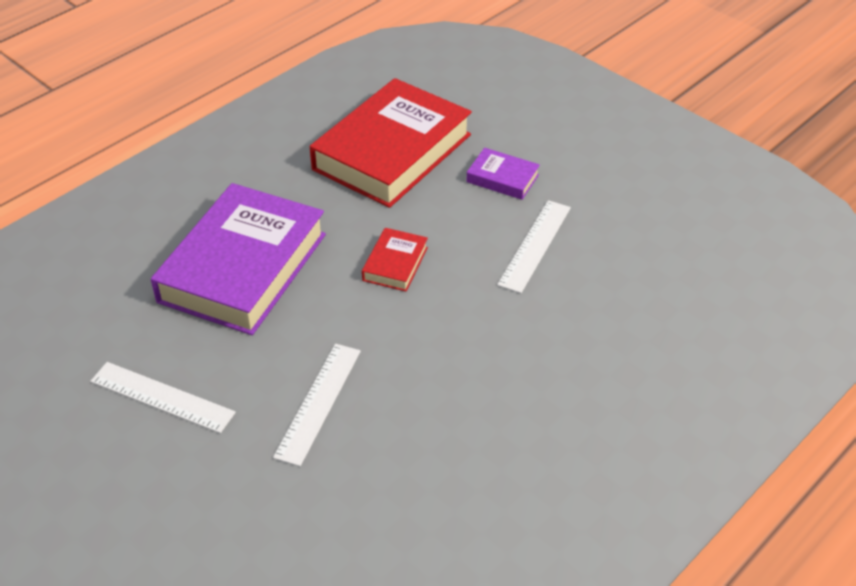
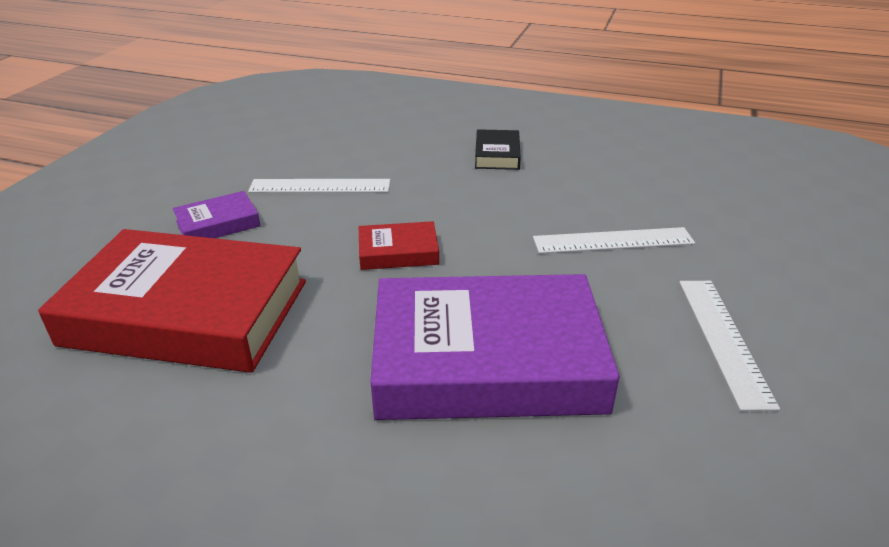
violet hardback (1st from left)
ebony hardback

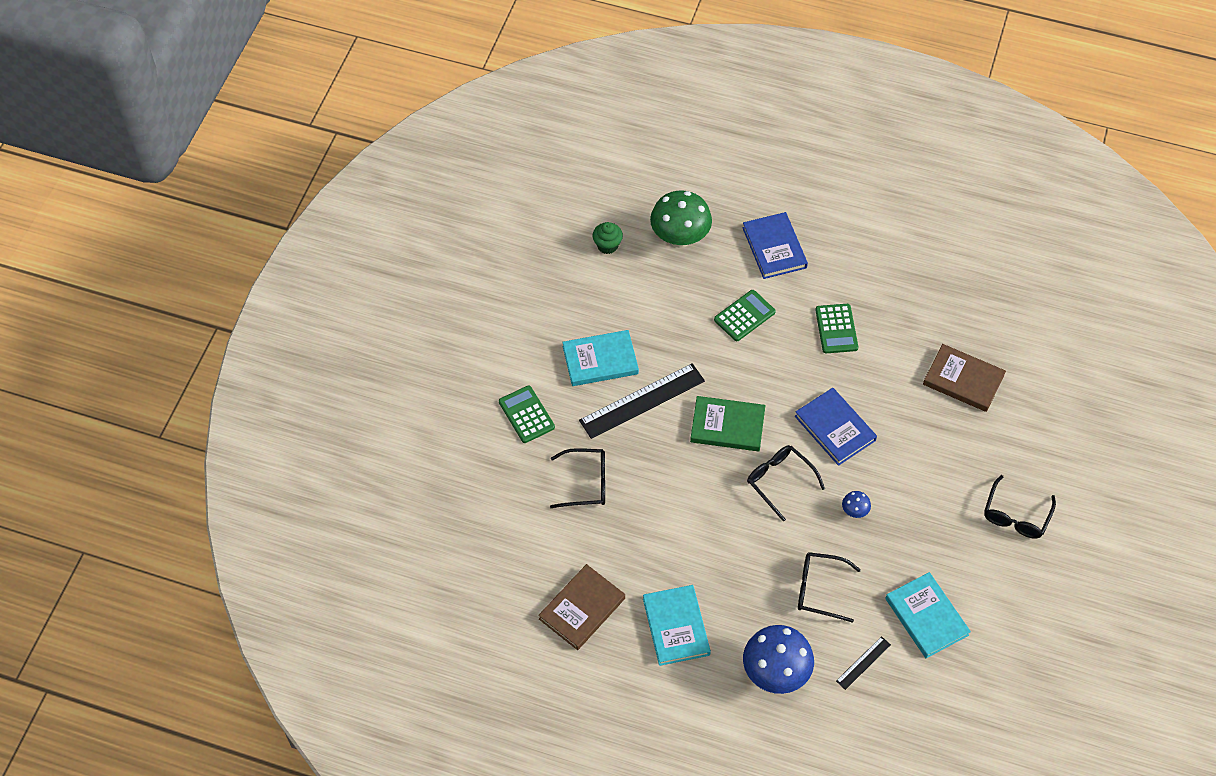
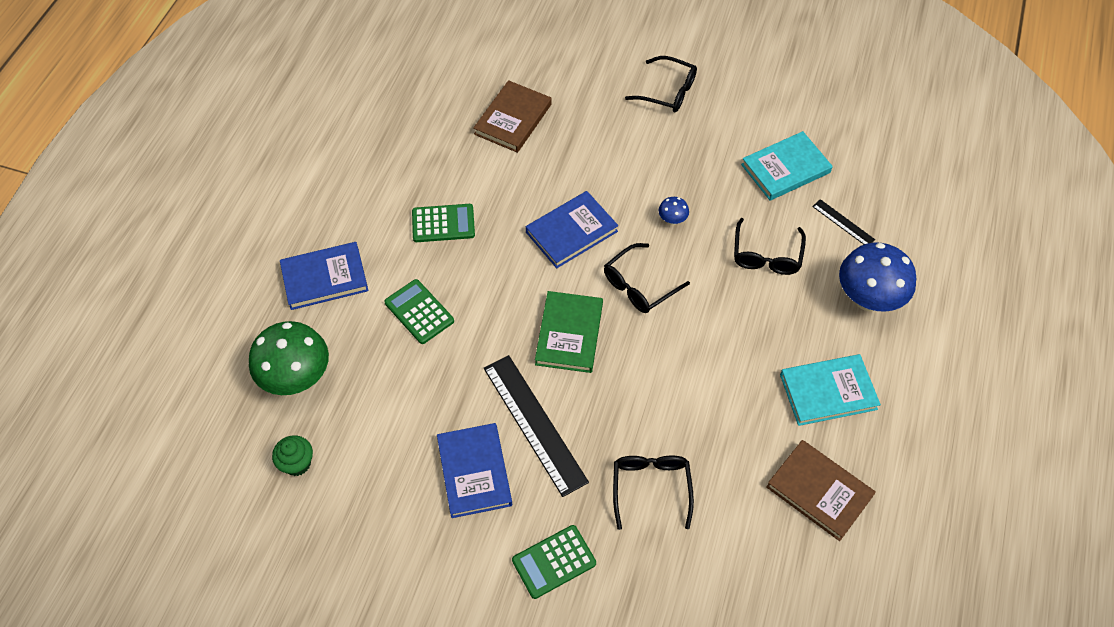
cobalt hardback (2nd from left)

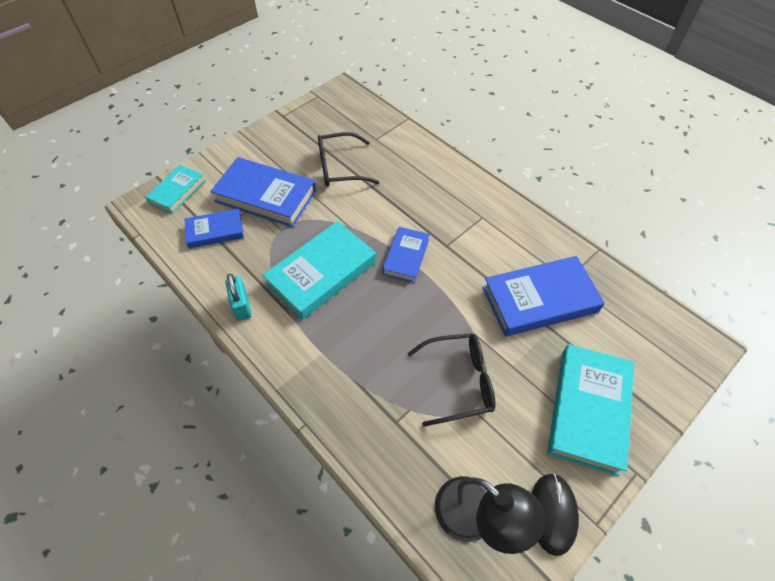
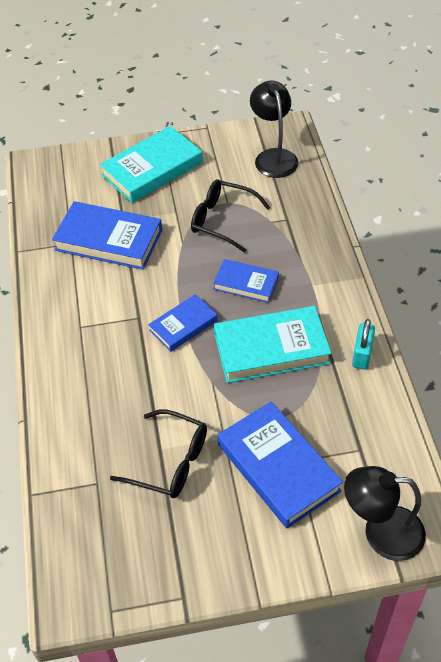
ebony desk lamp (2nd from left)
cobalt hardback (3rd from left)
ebony PC mouse

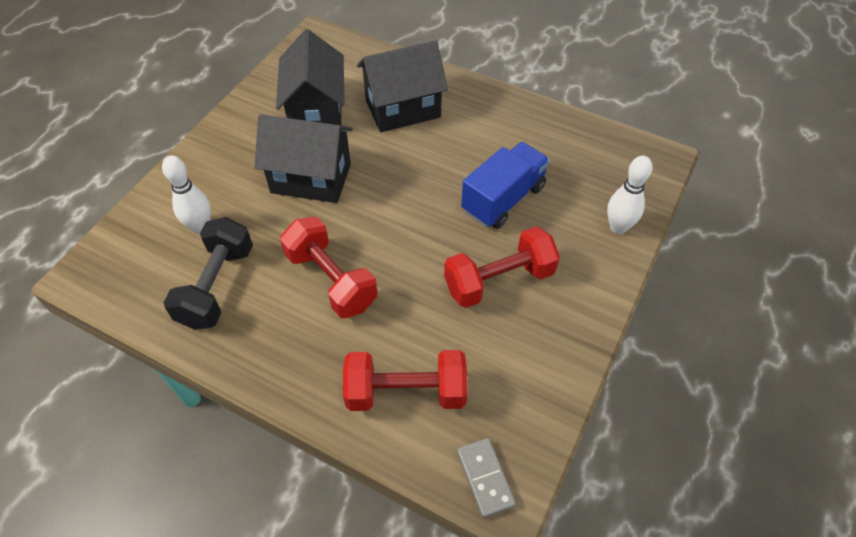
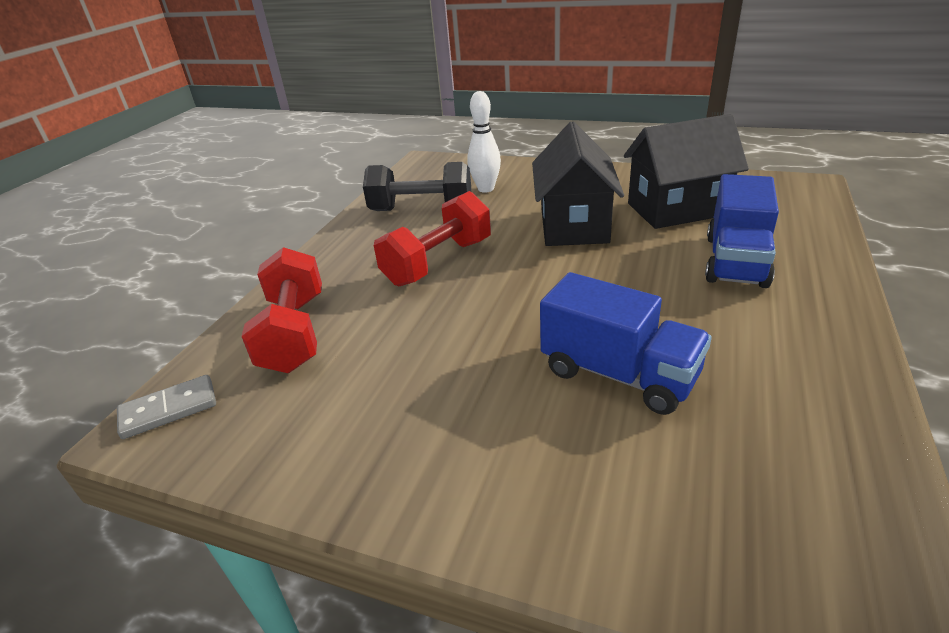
cobalt lorry (2nd from left)
crimson hand weight (3rd from left in the first image)
pure white bowling pin (2nd from left in the first image)

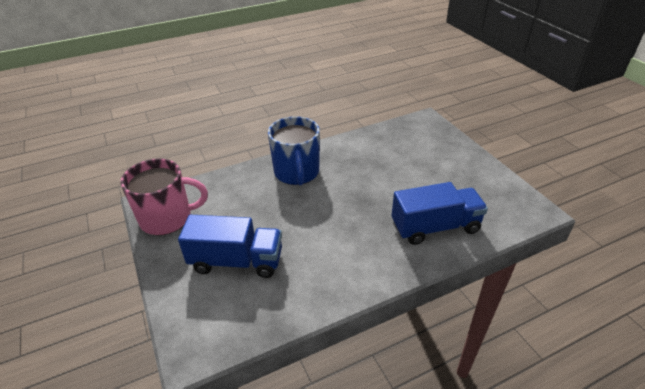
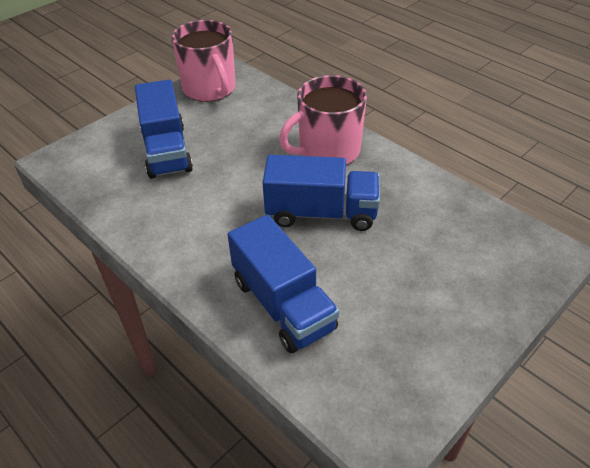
pink coffee mug (2nd from left)
cobalt lorry (3rd from left)

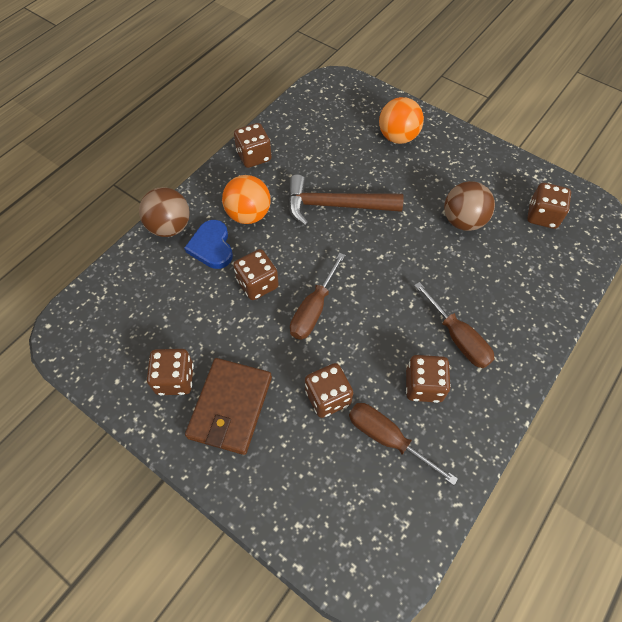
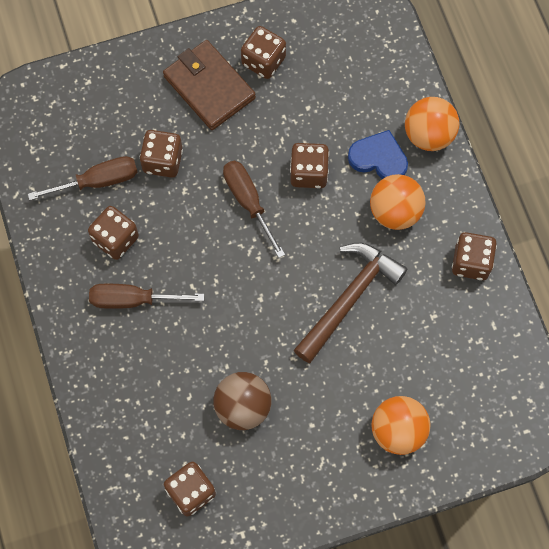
bright orange sphere (3rd from left)

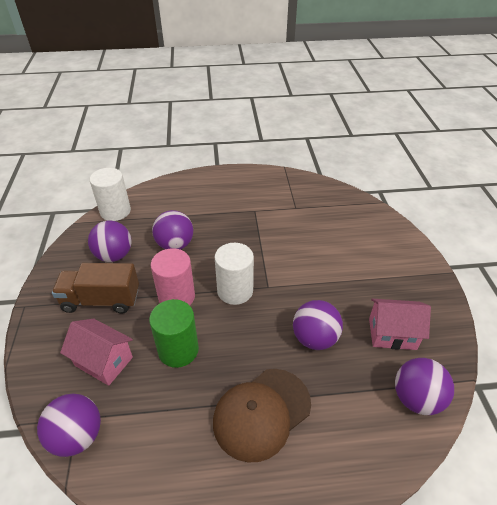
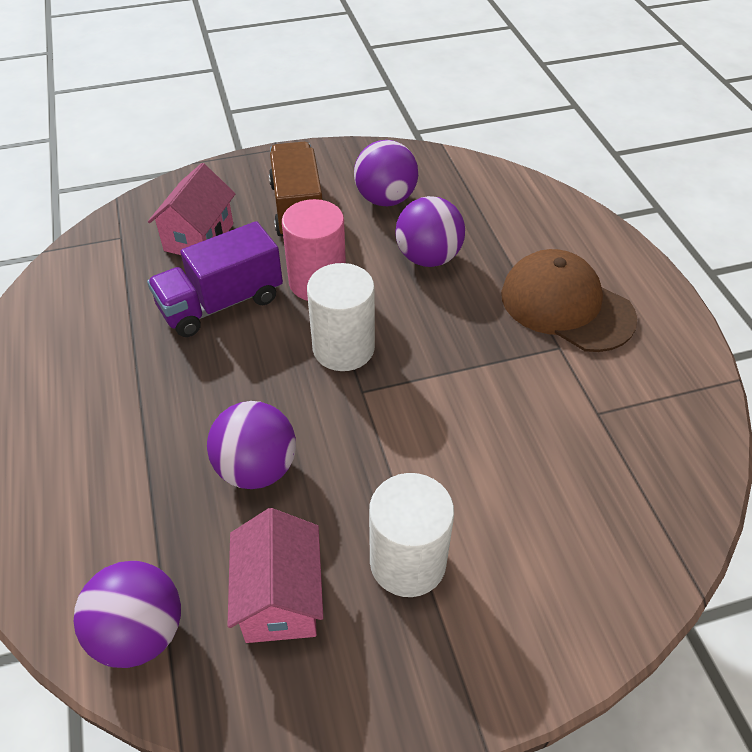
violet sphere (1st from left in the first image)
pure white solid cylinder (2nd from left)
violet lorry
brown baseball cap

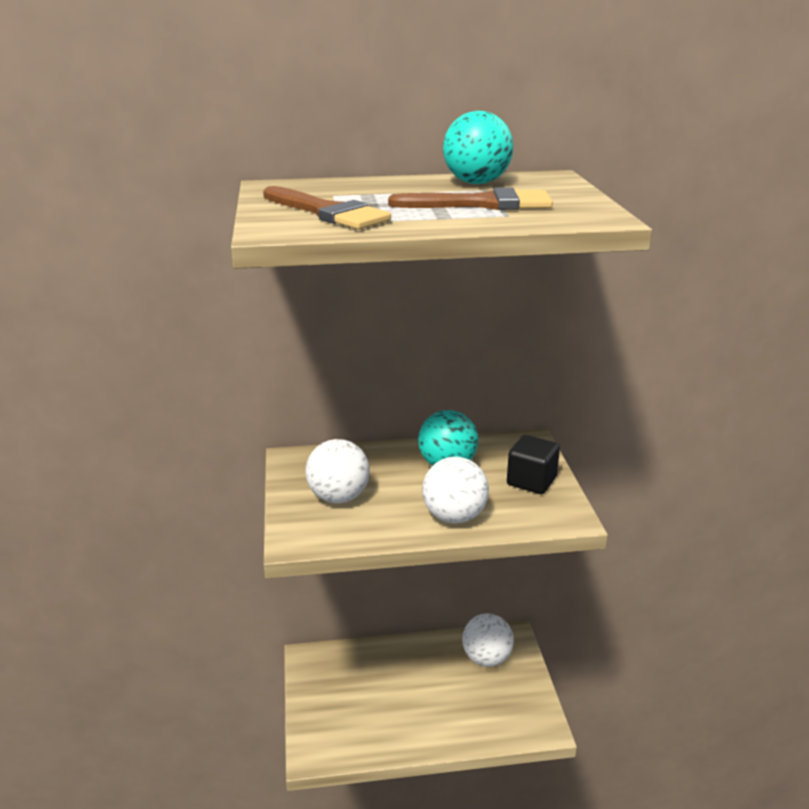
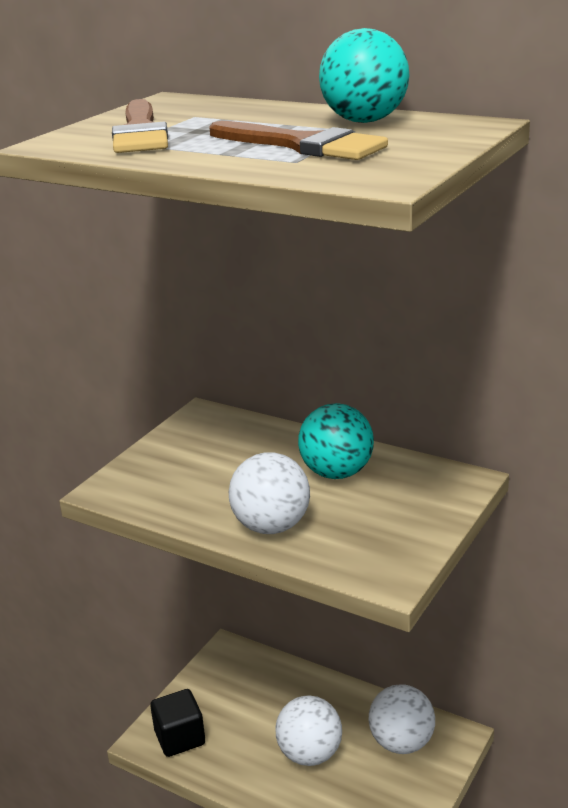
pure white sphere (2nd from left)
ebony solid cube

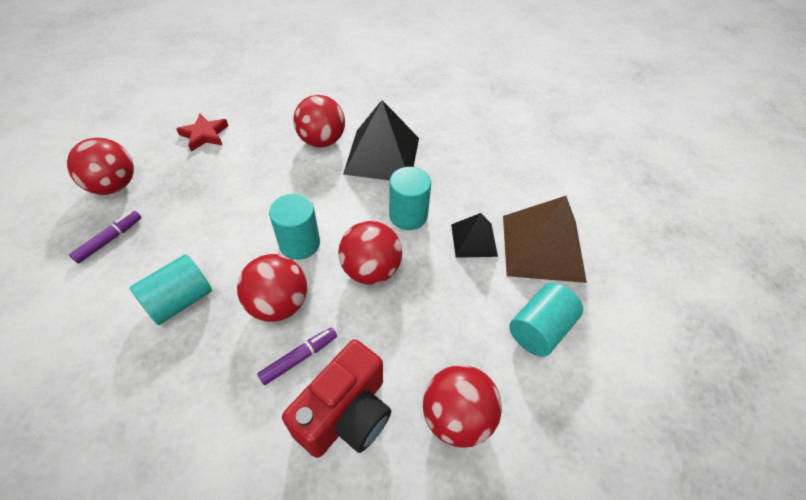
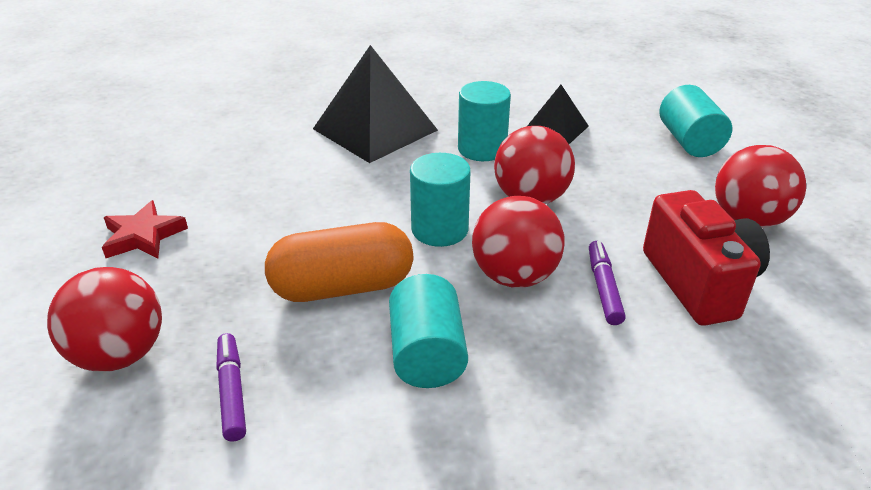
crimson sphere (3rd from left in the first image)
brown solid pyramid
bright orange pill shape

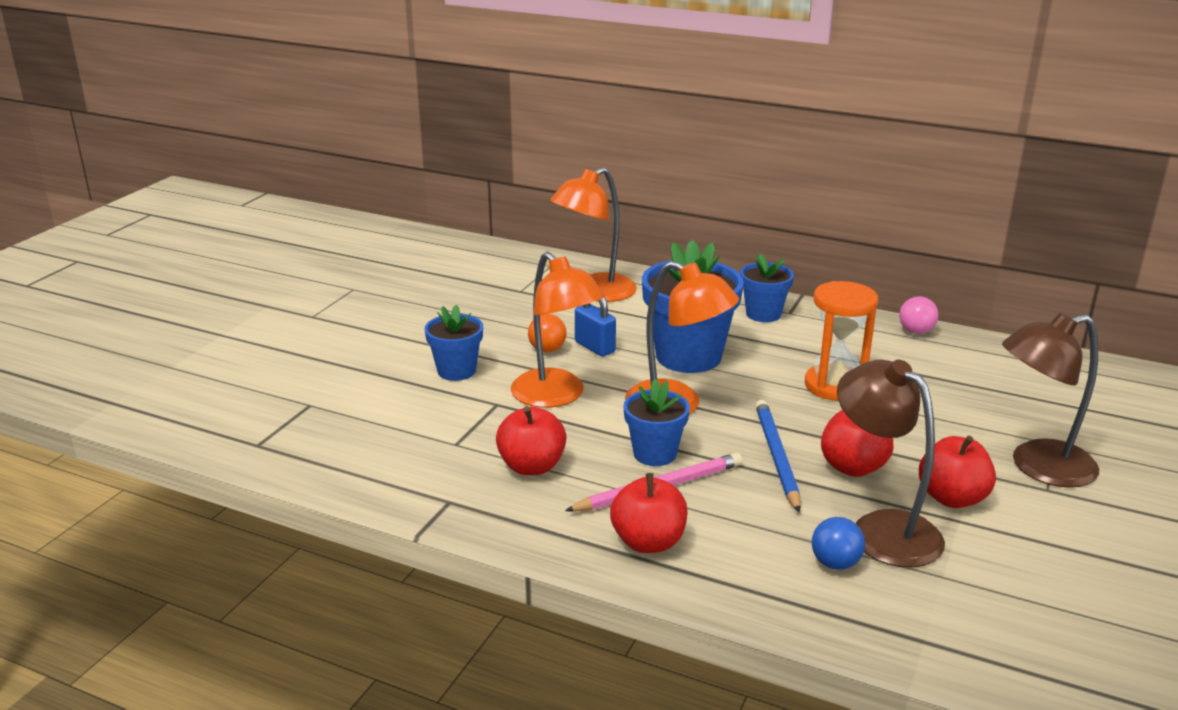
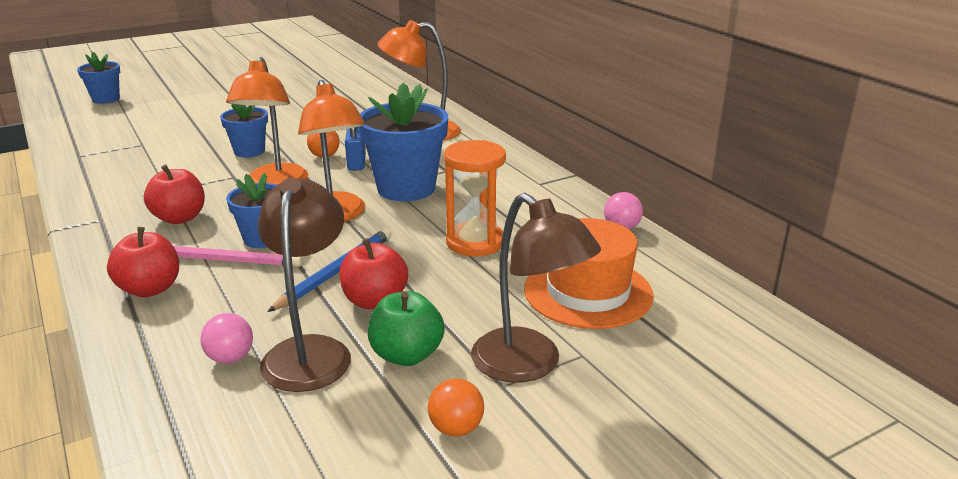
cobalt potted plant (1st from left)
pink sphere (1st from left)
leaf-green apple fruit
brown desk lamp (2nd from left)
bright orange sphere (2nd from left)
bright orange top hat

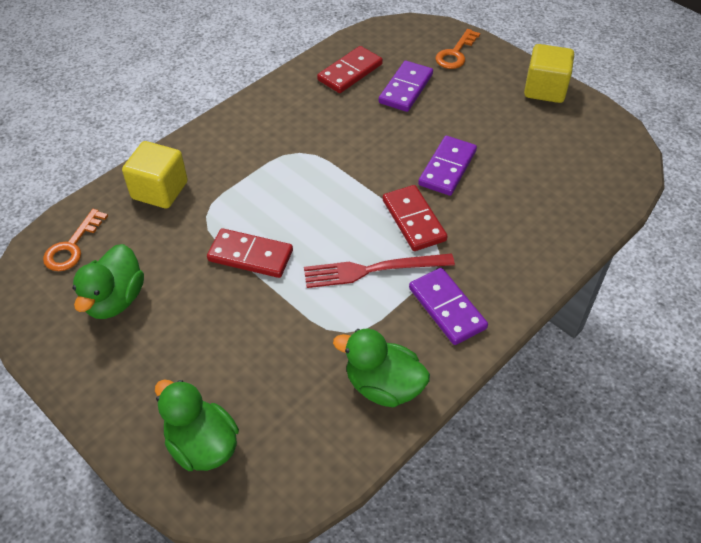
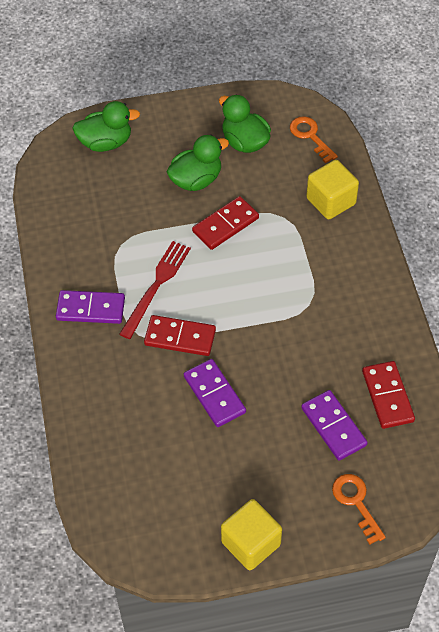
leaf-green duck (2nd from left)

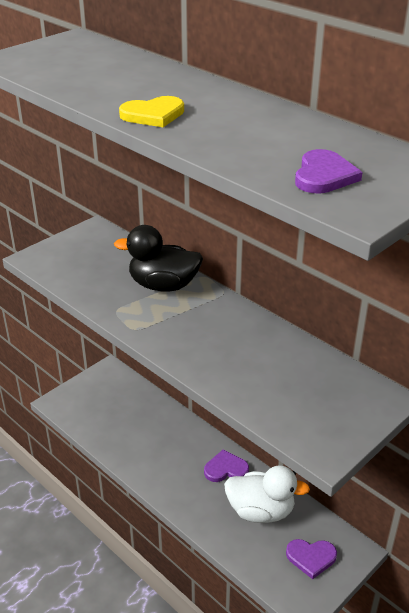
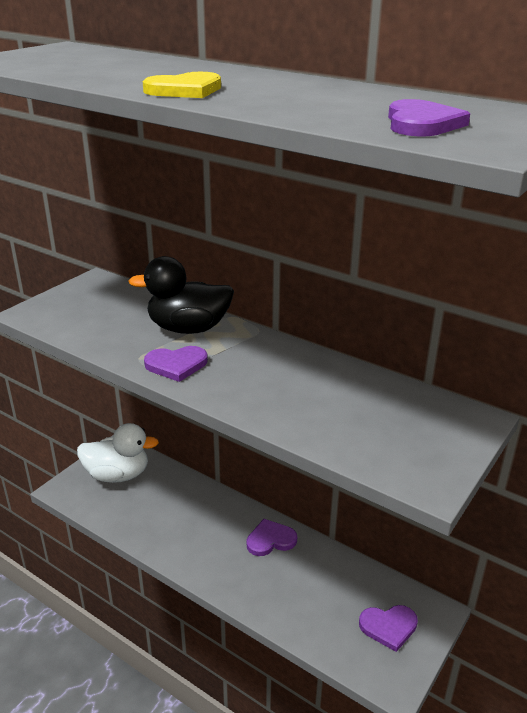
pure white duck
violet heart (1st from left)

